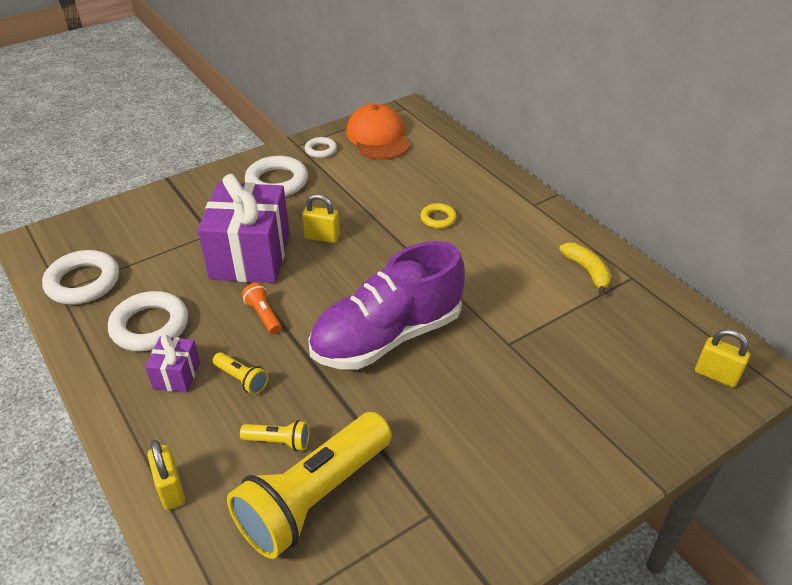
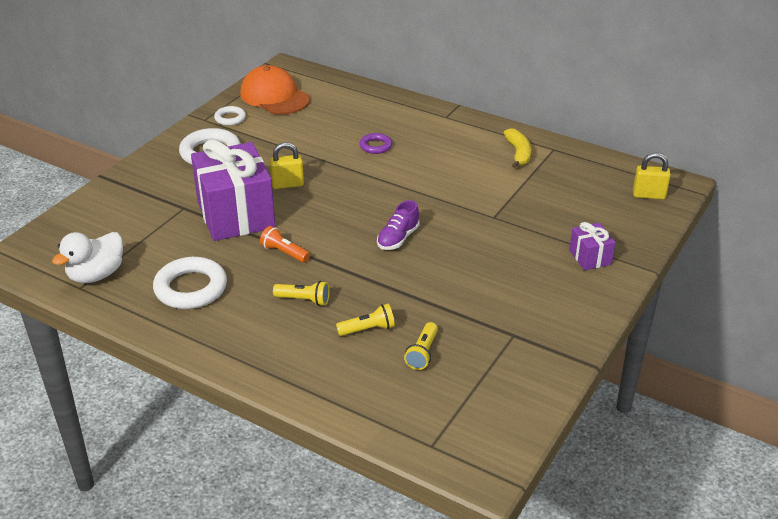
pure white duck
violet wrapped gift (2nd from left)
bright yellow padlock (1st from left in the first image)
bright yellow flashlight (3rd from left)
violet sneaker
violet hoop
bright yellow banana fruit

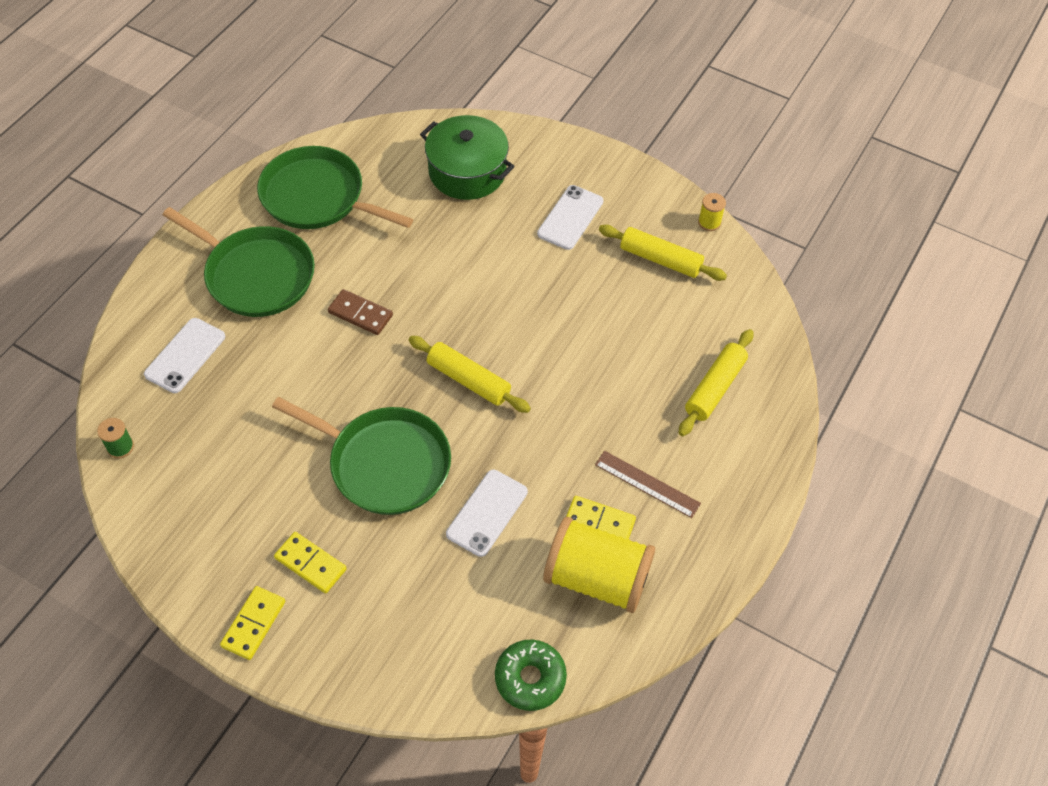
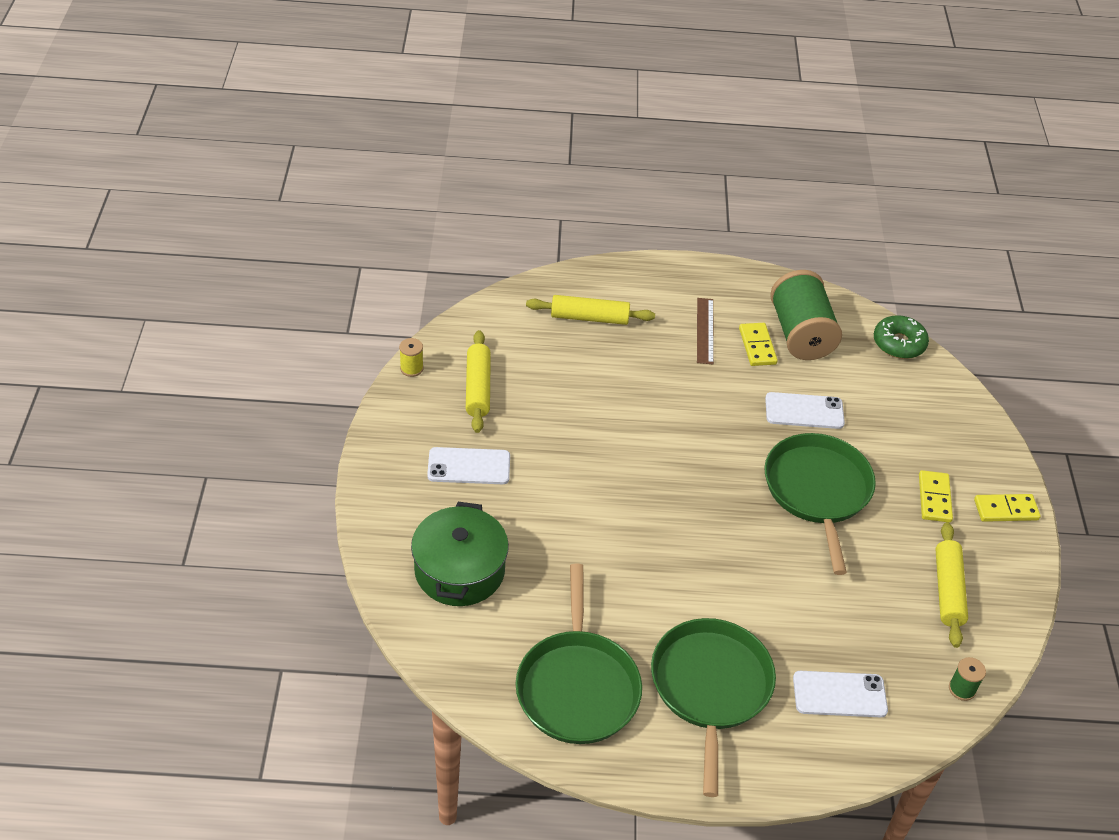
brown domino
bright yellow pastry roller (3rd from left)
leaf-green reel of thread (1st from left)

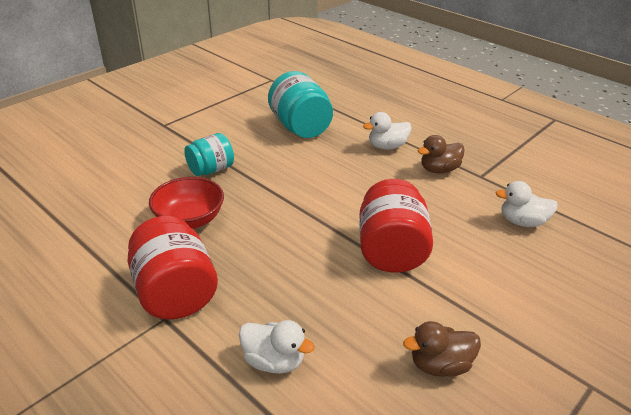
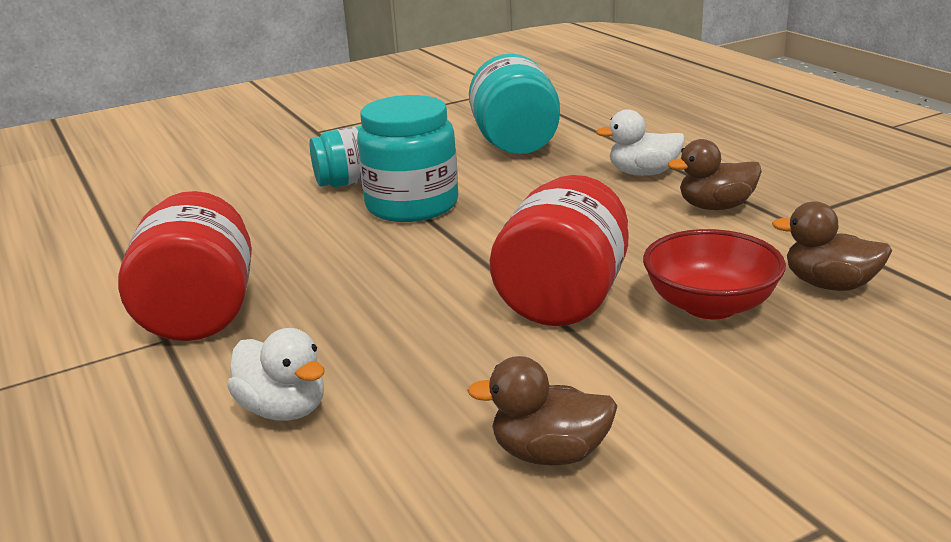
crimson serving bowl
brown duck (3rd from left)
turquoise preserve jar (2nd from left)

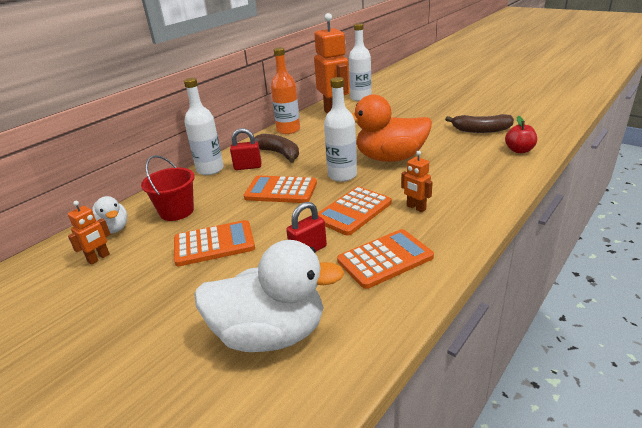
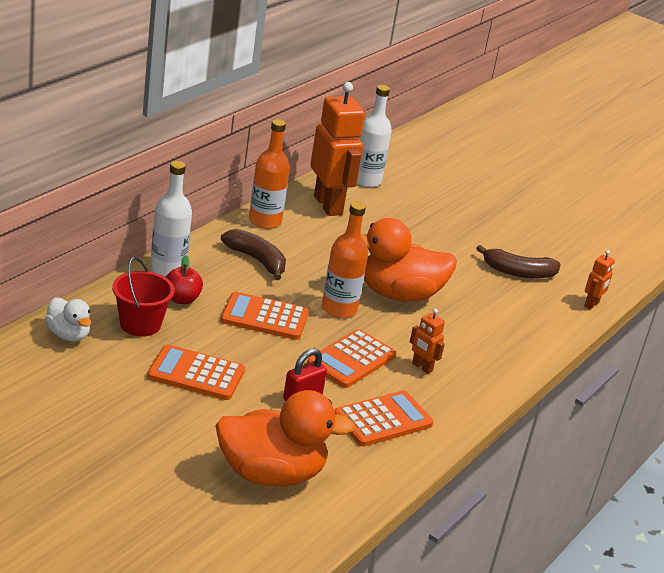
bright orange toy robot (3rd from left)
bright orange pocket calculator (1st from left)
bright orange duck (1st from left)
crimson padlock (1st from left in the first image)
bright orange bottle (2nd from left)
crimson apple fruit

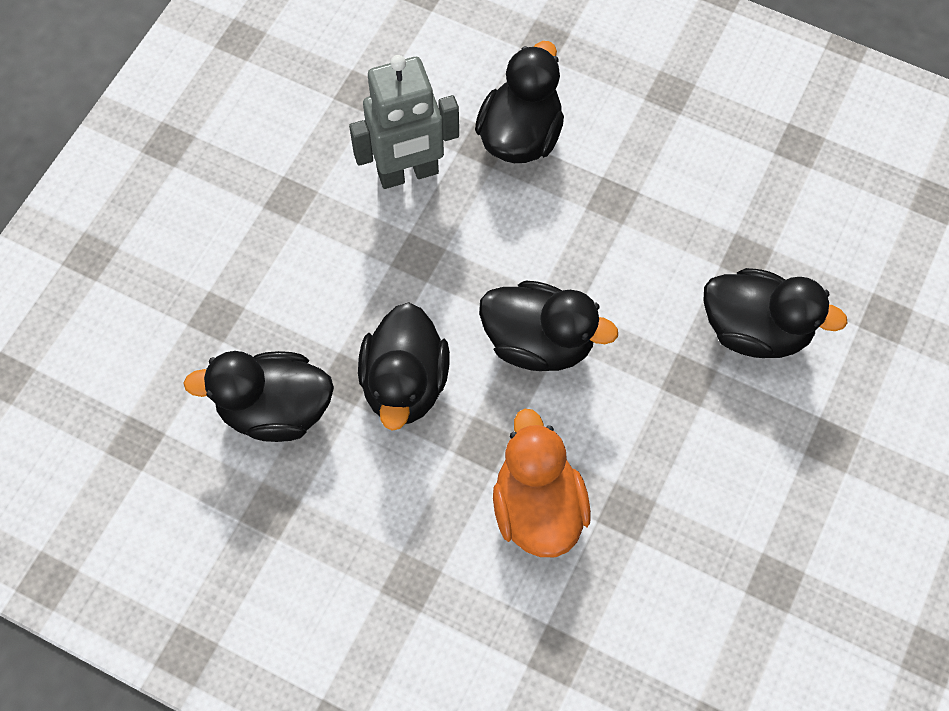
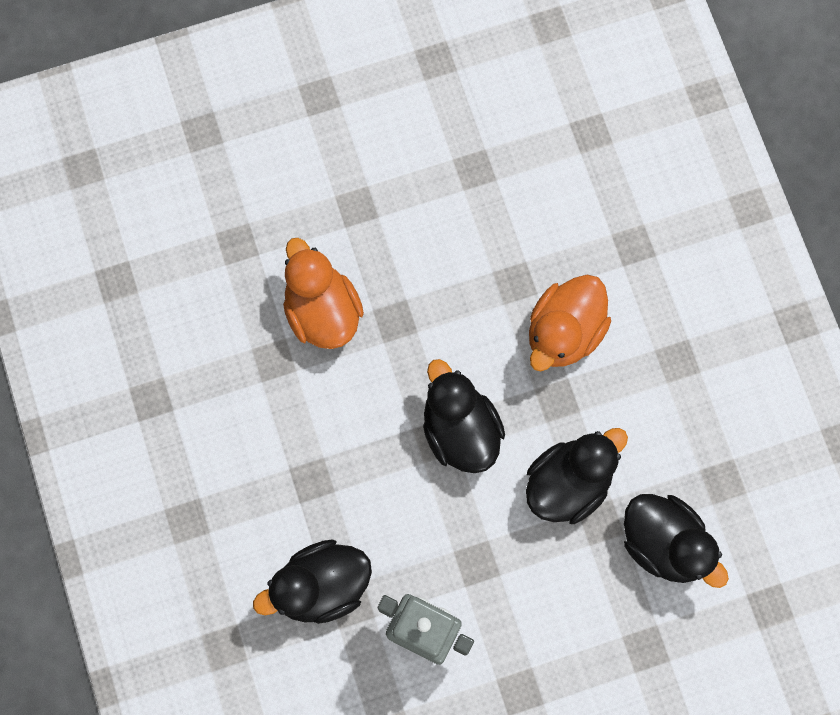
bright orange duck (1st from left)

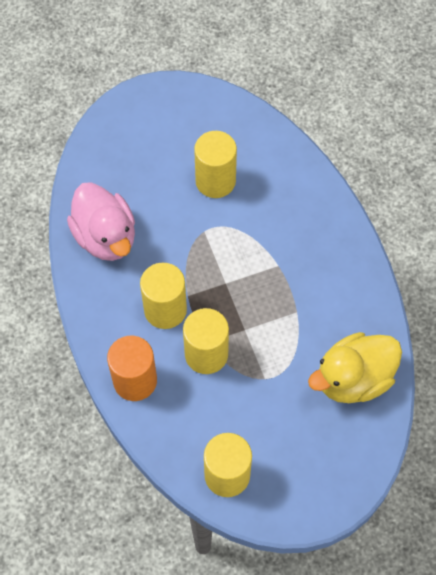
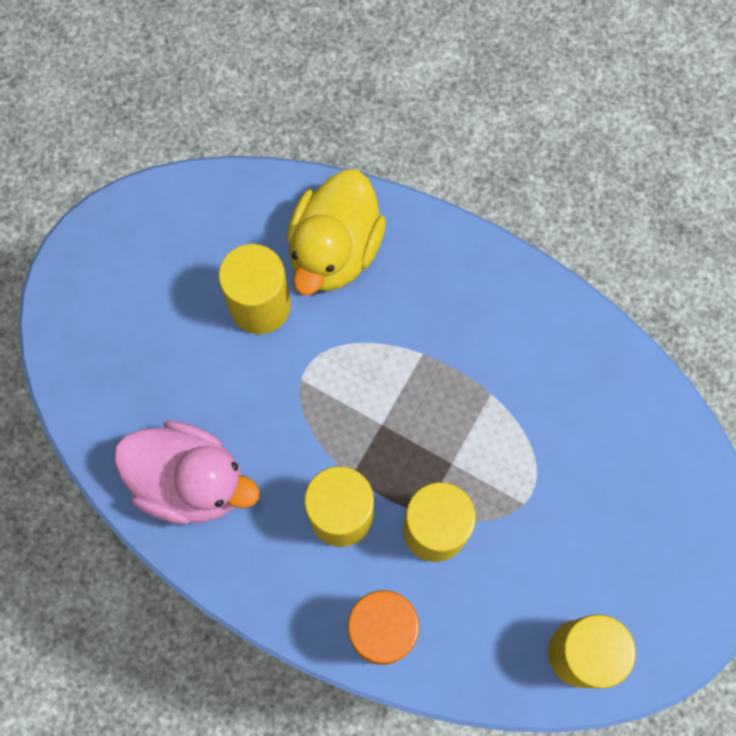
bright yellow duck

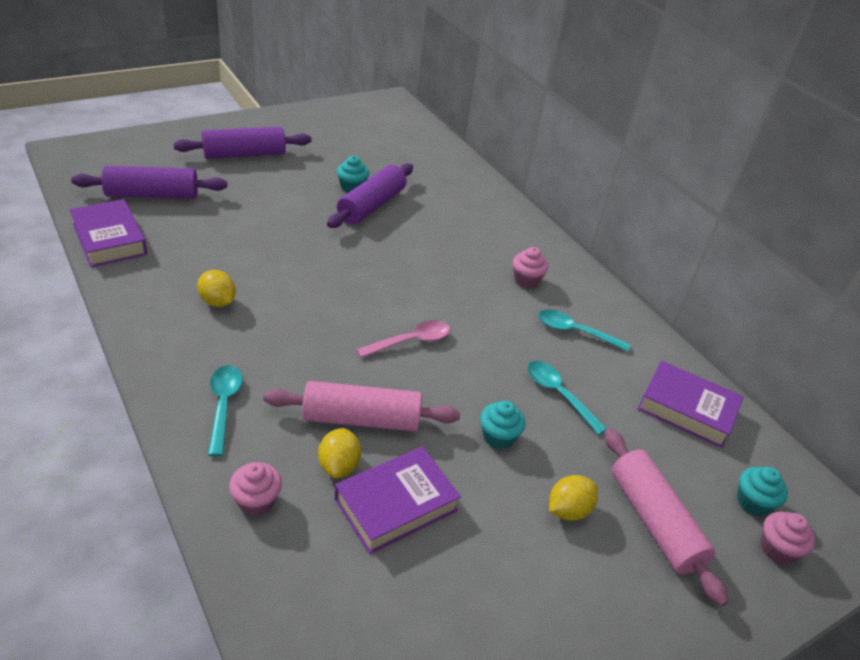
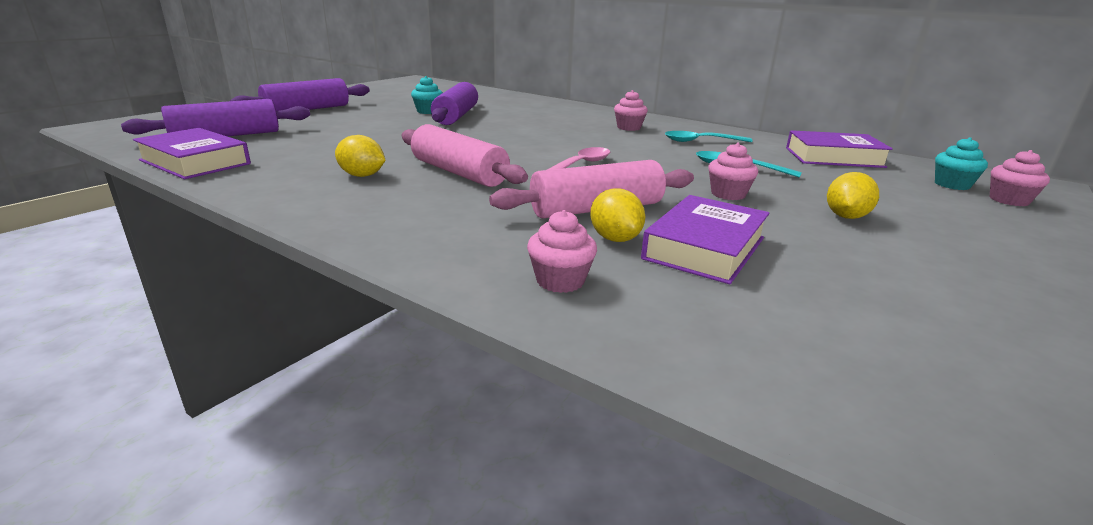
turquoise tablespoon (1st from left in the first image)
pink fairy cake (3rd from left)
pink pastry roller (1st from left)

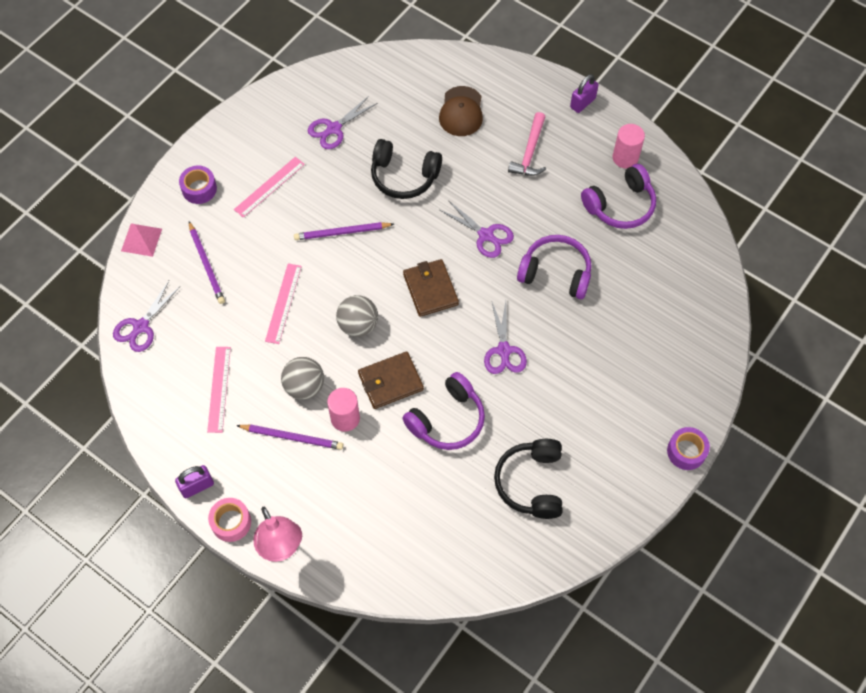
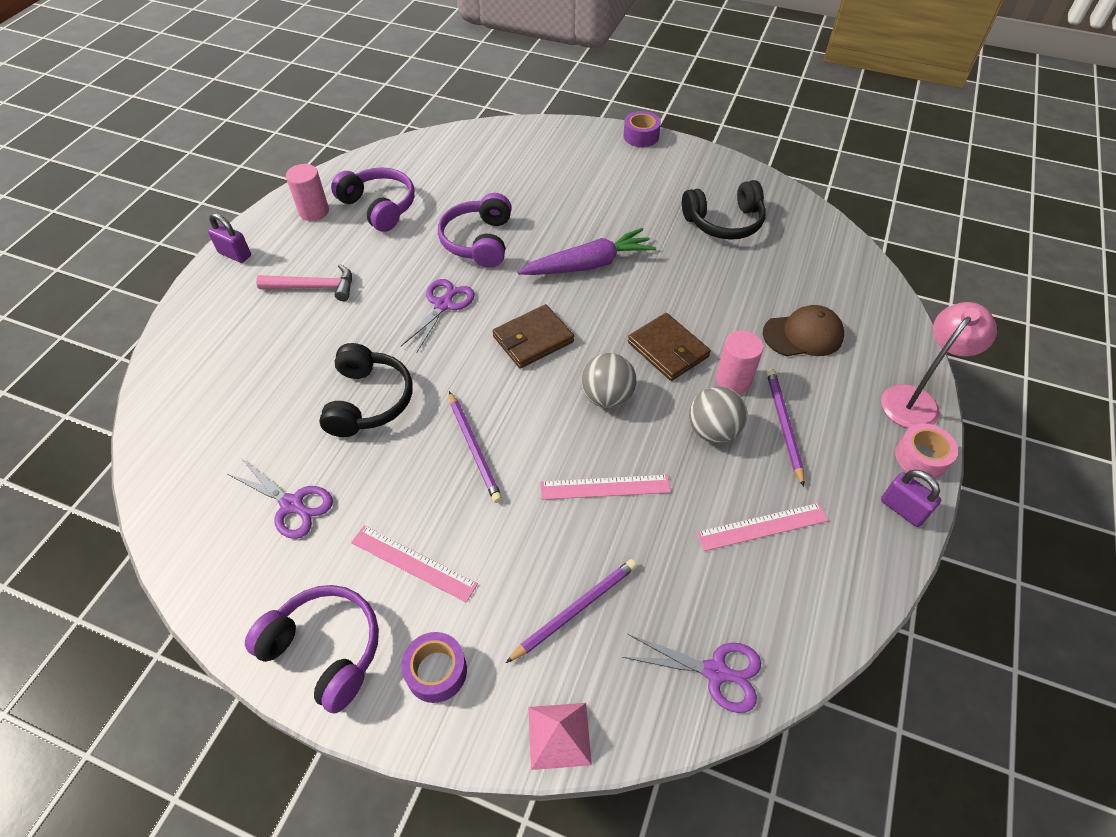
violet over-ear headphones (1st from left)
brown baseball cap
violet root vegetable

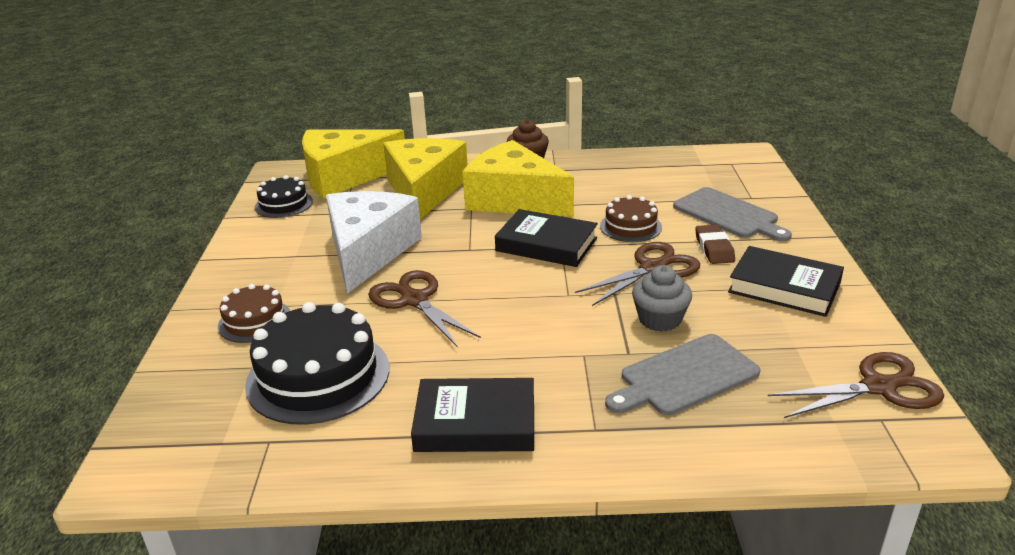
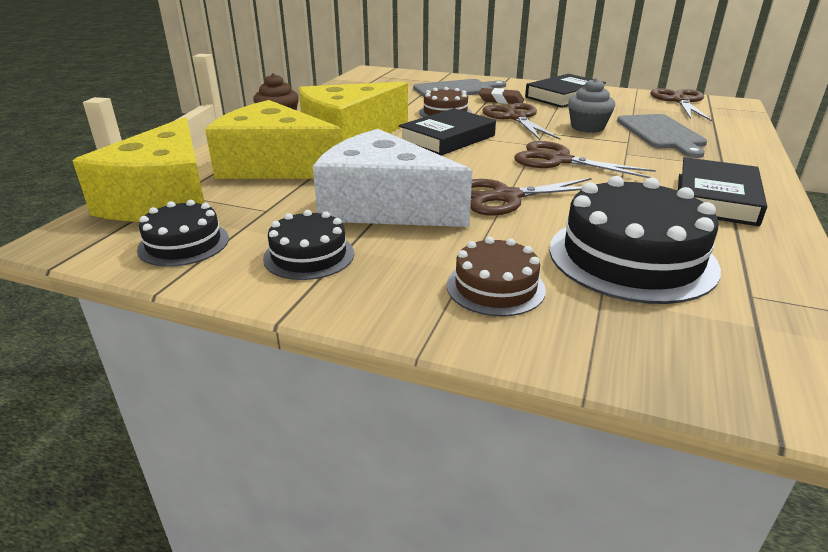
ebony cake (2nd from left)
brown shears (3rd from left)

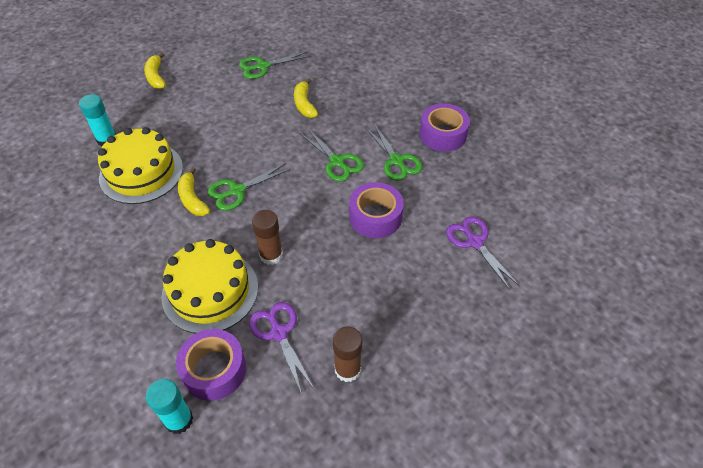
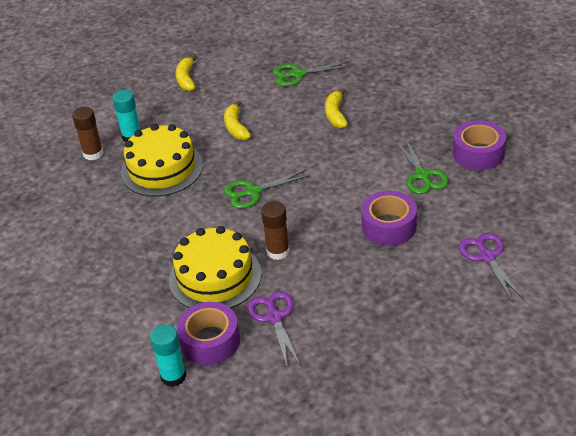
bright yellow banana fruit (2nd from left)
leaf-green shears (3rd from left in the first image)
brown glue stick (1st from left)

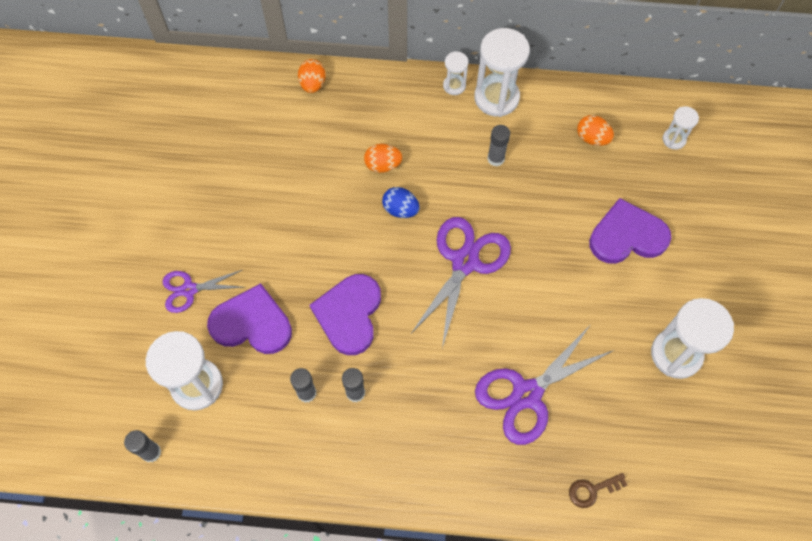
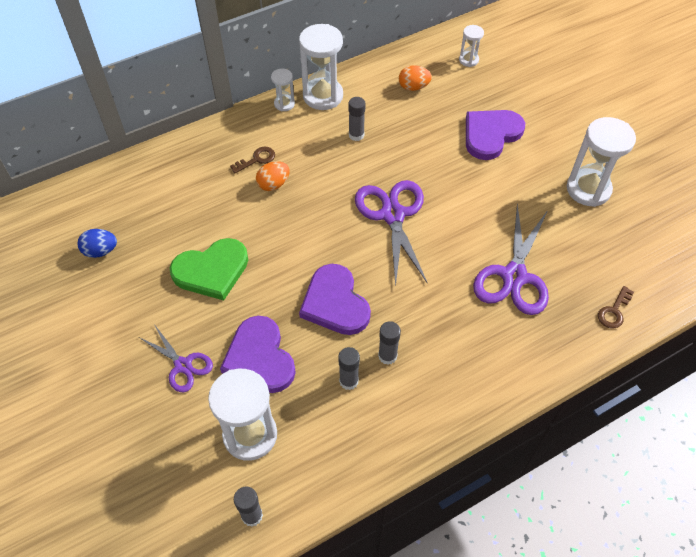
violet shears (1st from left)
violet heart (1st from left)
bright orange egg shape (1st from left in the first image)
cobalt egg shape
leaf-green heart
brown key (1st from left)

